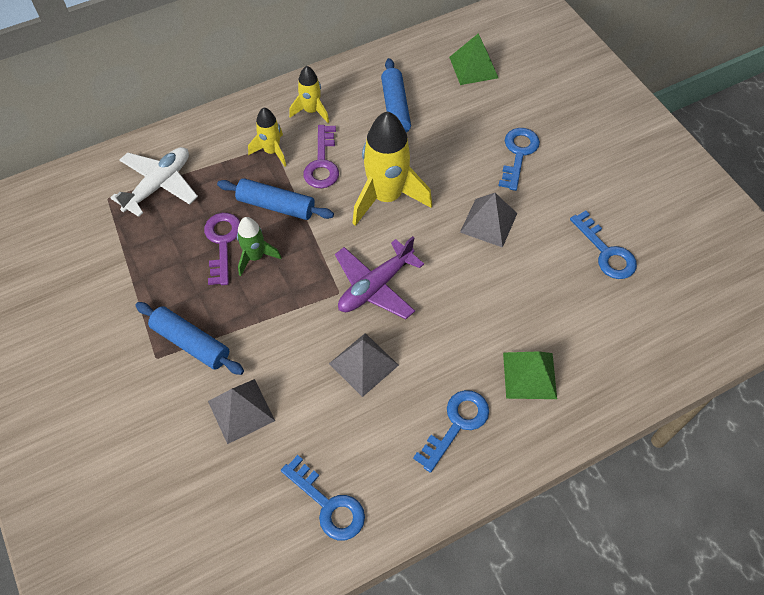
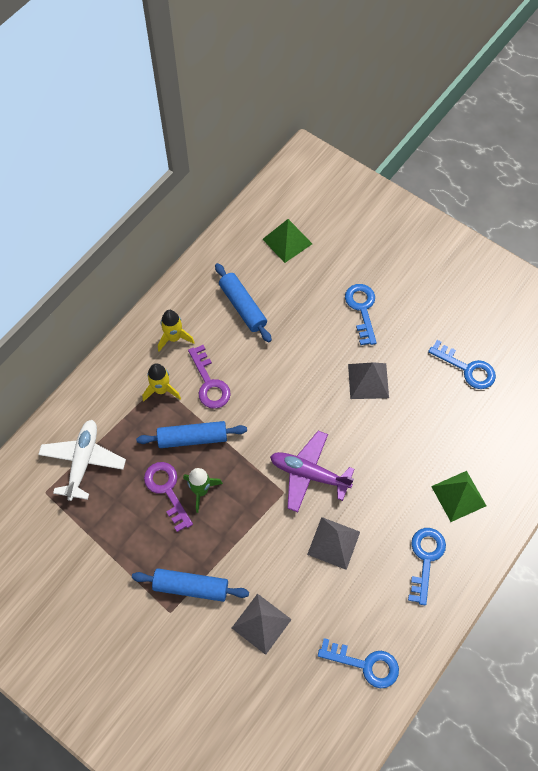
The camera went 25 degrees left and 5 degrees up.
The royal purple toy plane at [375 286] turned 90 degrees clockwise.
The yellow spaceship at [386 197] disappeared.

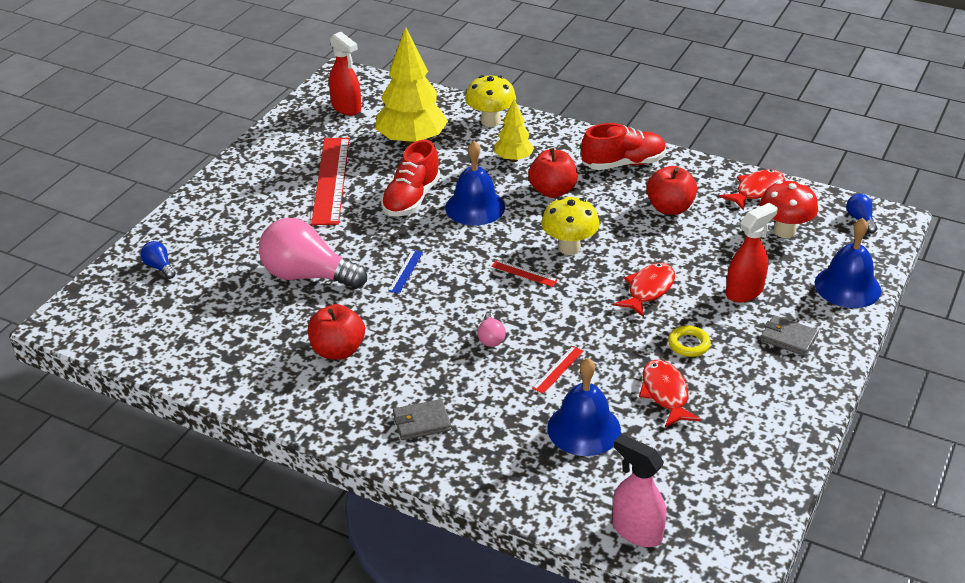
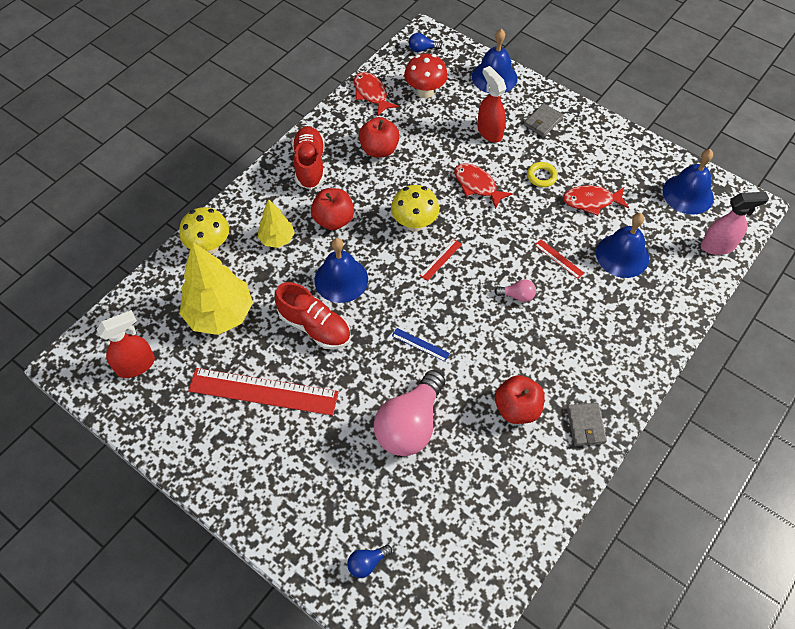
The camera went 80 degrees left and 20 degrees up.
The grey wallet moved from [421 422] to [585 425].
The royal blue bell at [688 194] appeared.
The rosy sprayer at [636 531] turned 150 degrees counterclockwise.

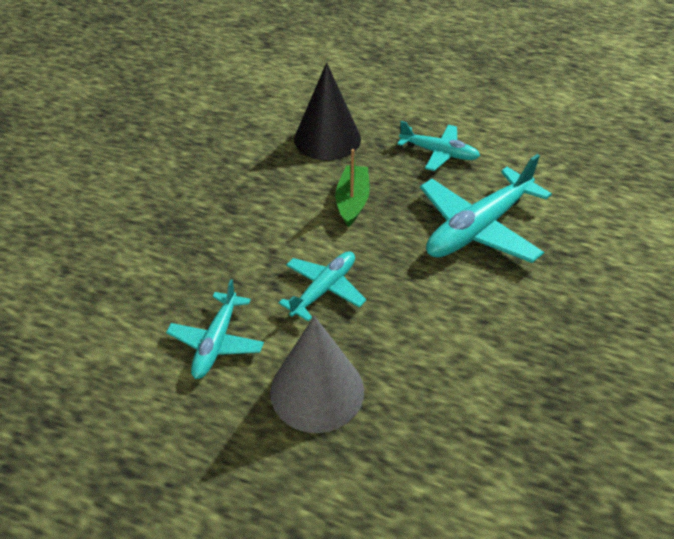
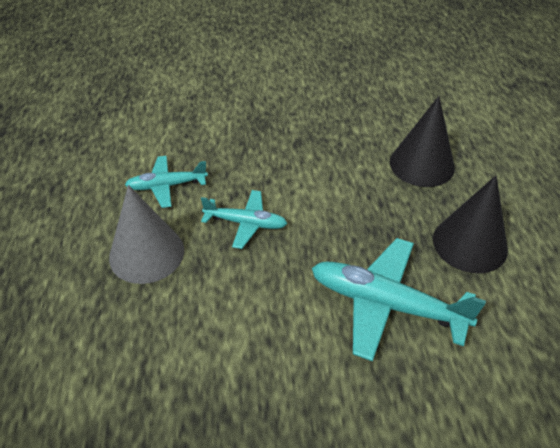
The camera went 65 degrees right and 0 degrees up.
The teal toy plane at [438 153] was replaced by the black cone at [469 244].
The emerald toy boat at [352 201] disappeared.

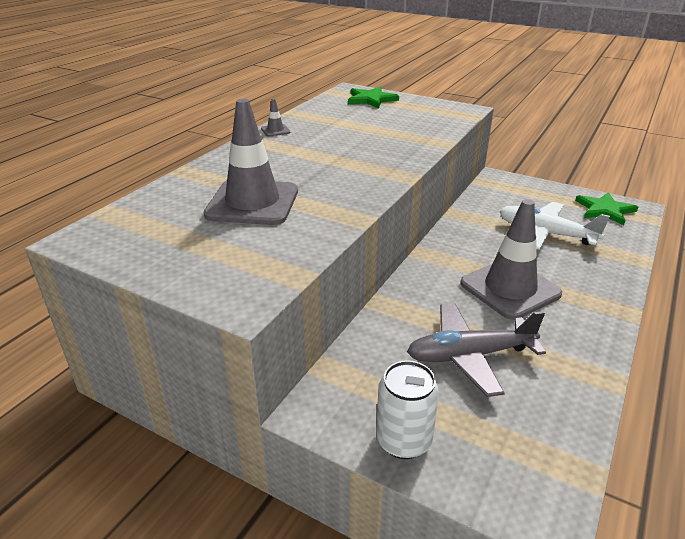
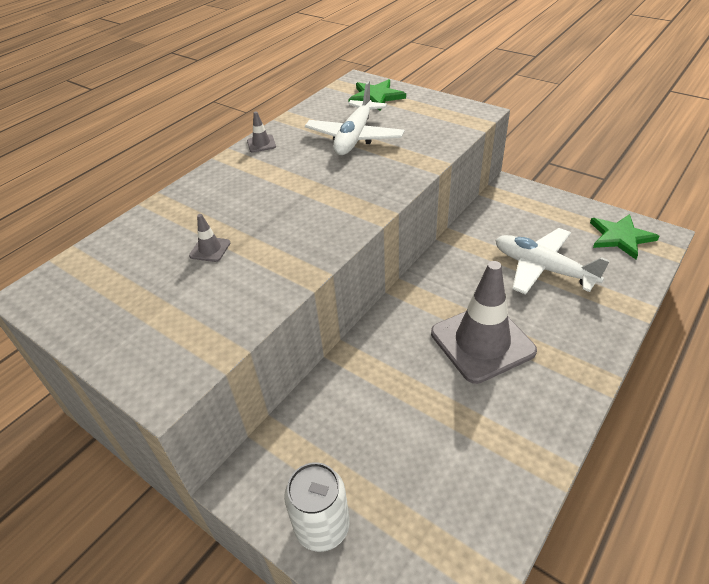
The camera went 10 degrees right and 10 degrees up.
The grey safety cone at [252 203] changed to 0.40 times the size.
The pure white toy plane at [354 137] appeared.
The grey toy plane at [470 355] disappeared.

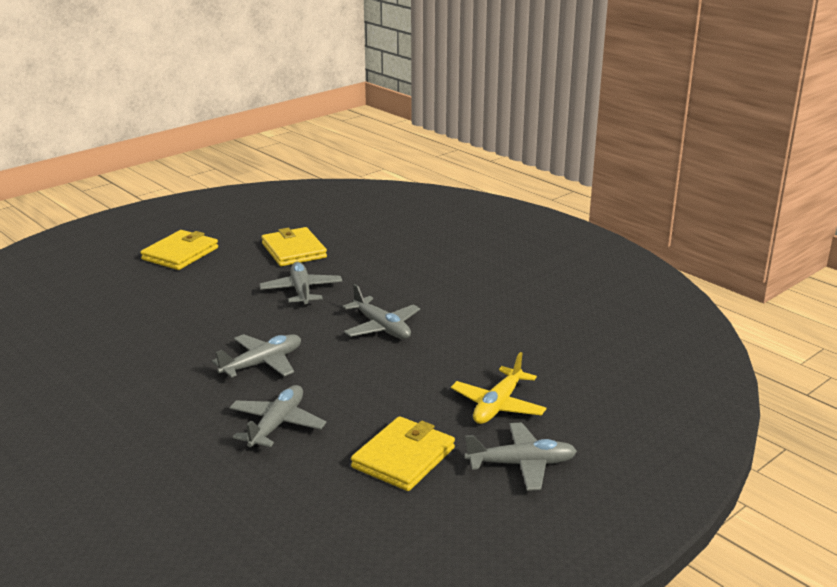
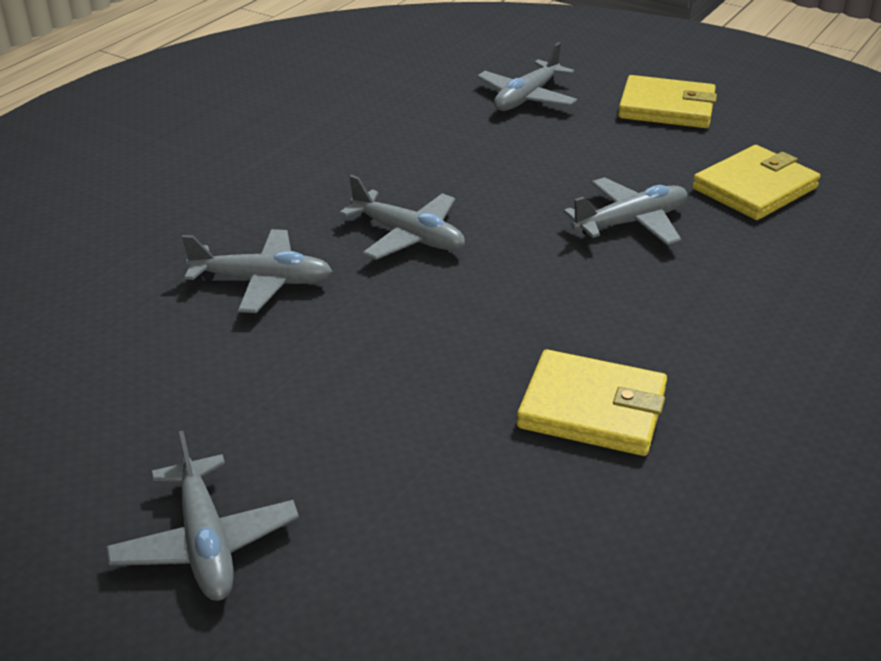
The camera went 75 degrees right and 10 degrees up.
The grey toy plane moved from [382 327] to [526 98].
The yellow wallet moved from [403 458] to [592 408].
The yellow toy plane at [498 405] disappeared.

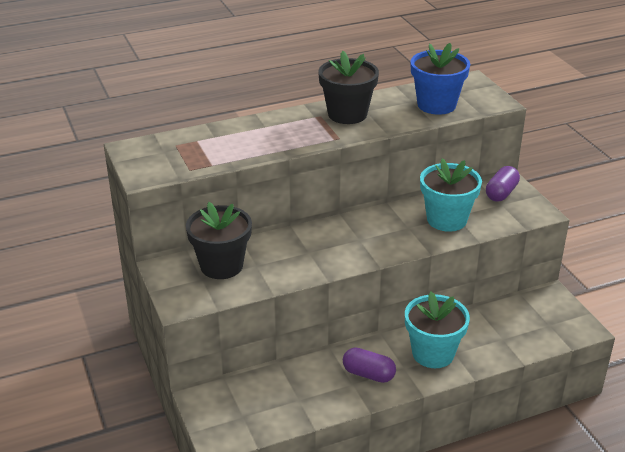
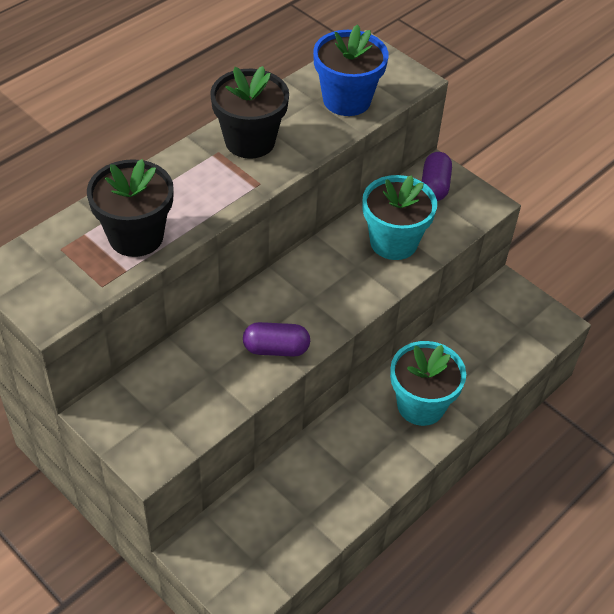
The camera went 25 degrees left and 15 degrees up.
The black potted plant moved from [221 266] to [136 236].
The royal purple pill shape moved from [368 374] to [276 349].

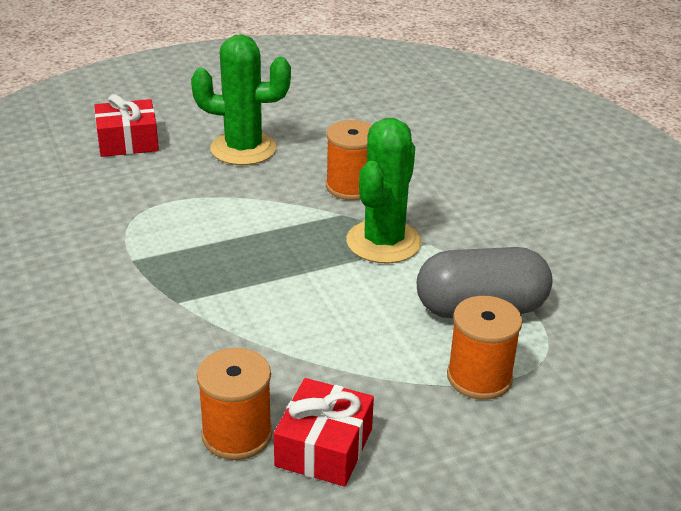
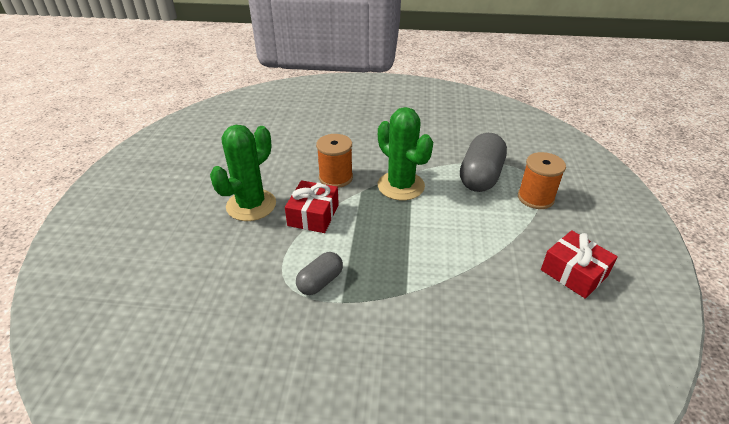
The camera went 60 degrees left and 5 degrees up.
The red wrapped gift moved from [128 141] to [313 215].
The grey pill shape at [320 282] appeared.
The orange spool at [237 434] disappeared.

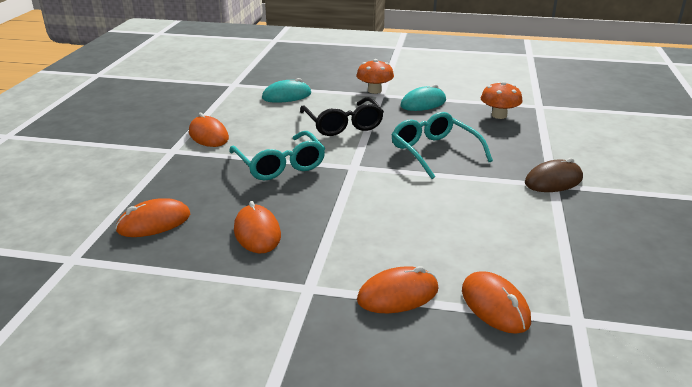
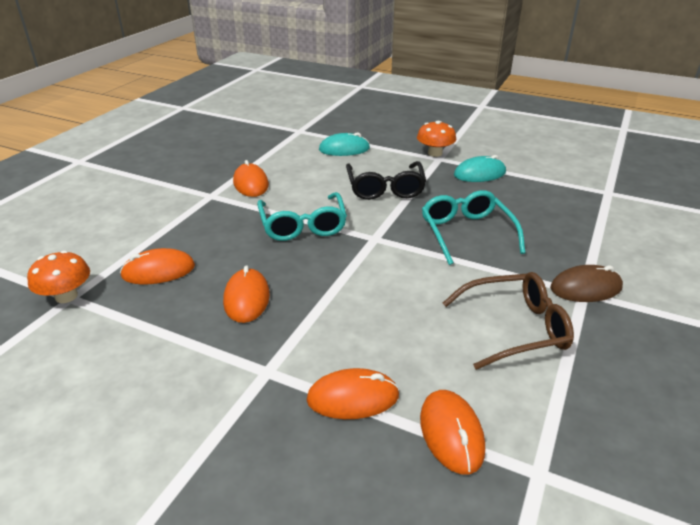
The camera went 15 degrees right and 5 degrees up.
The orange mushroom moved from [499 115] to [66 296].
The russet eyeglasses at [514 328] appeared.

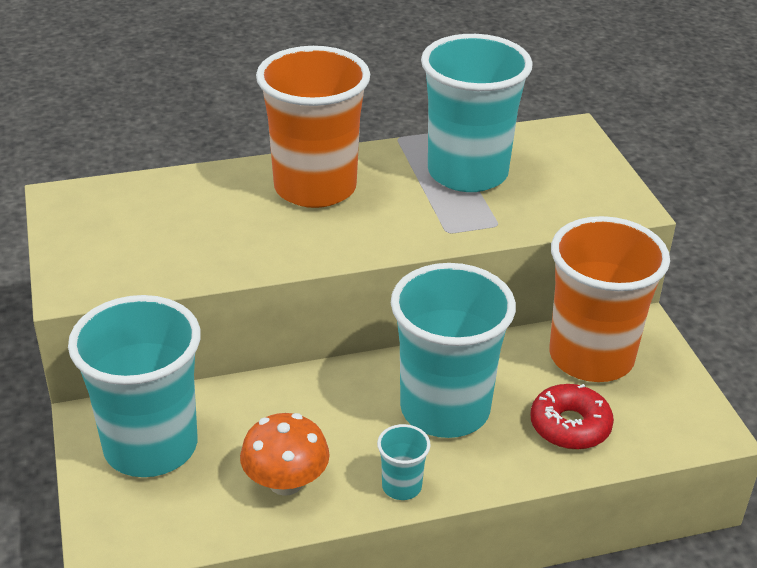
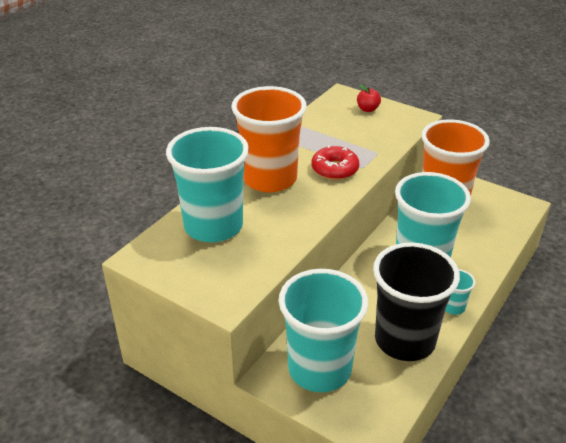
The camera went 40 degrees left and 0 degrees up.
The teal cup moved from [467 173] to [213 226].
The red donut moved from [570 426] to [334 169].
The red apple fruit at [367 109] appeared.
The orange mushroom at [286 482] was replaced by the black cup at [404 340].

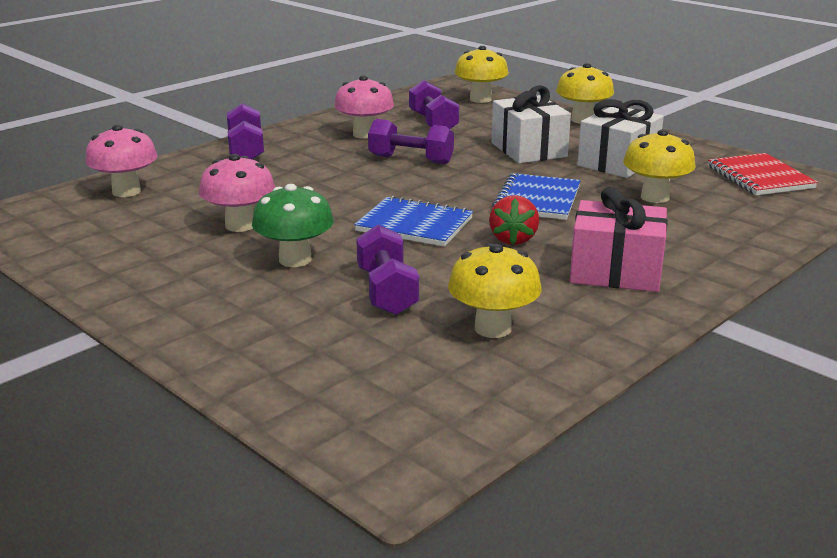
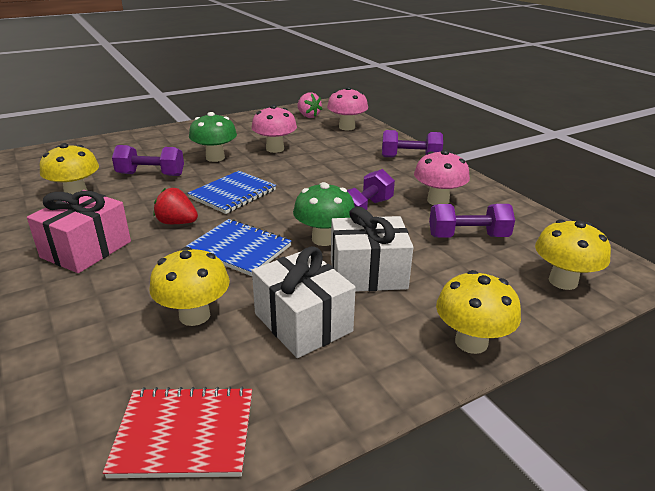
The camera went 105 degrees right and 5 degrees up.
The emerald mushroom at [324 239] appeared.
The rosy toy strawberry at [308 116] appeared.

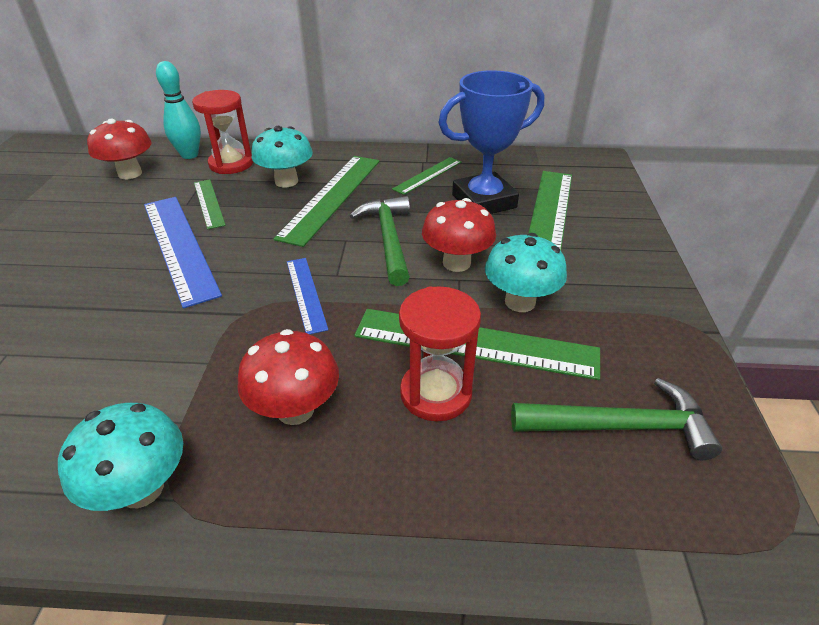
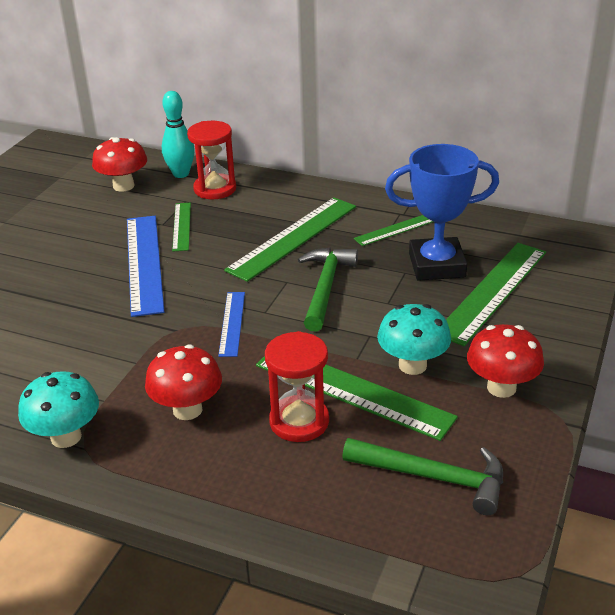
The camera went 20 degrees right and 5 degrees down.
The red mushroom moved from [456 263] to [501 387].
The teal mushroom at [286 181] disappeared.

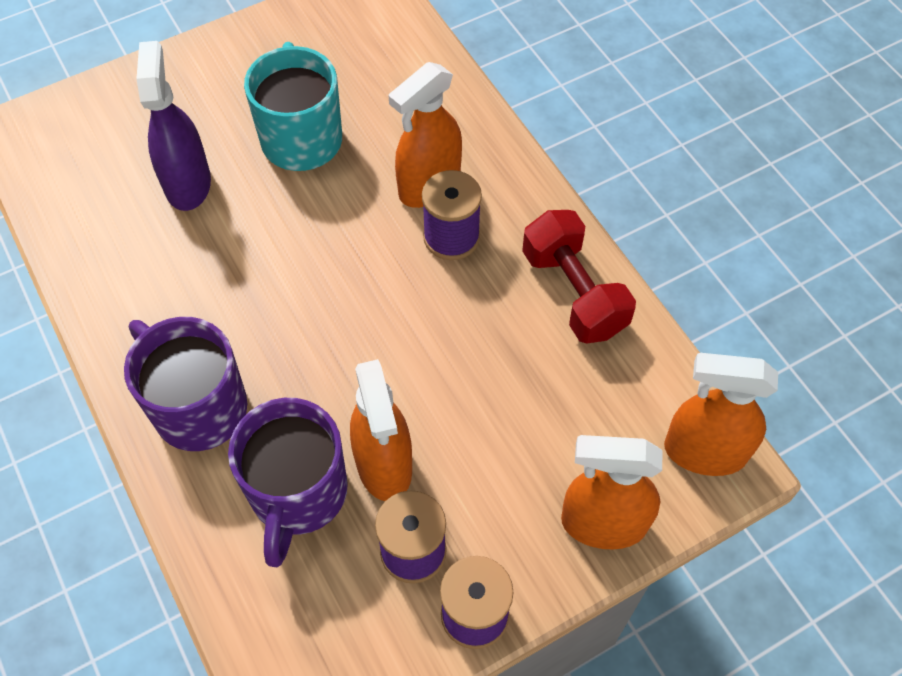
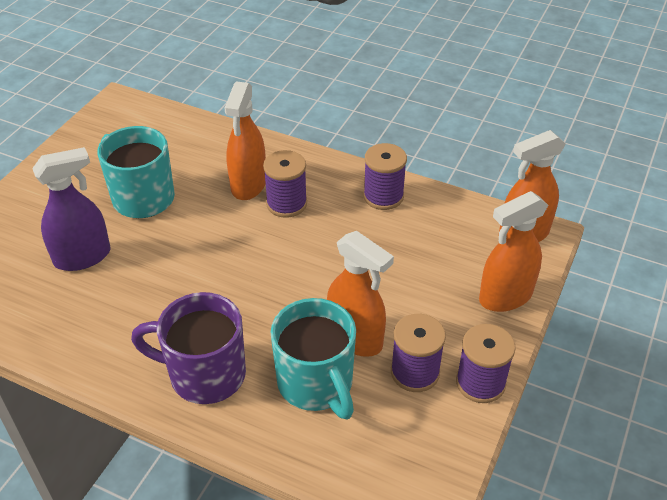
The camera went 35 degrees left and 15 degrees down.
The royal purple sprayer at [188 183] turned 105 degrees clockwise.
The royal purple coffee mug at [298 494] became the teal coffee mug at [316 384].
The red dumbbell at [573 292] was replaced by the royal purple spool at [383 196].

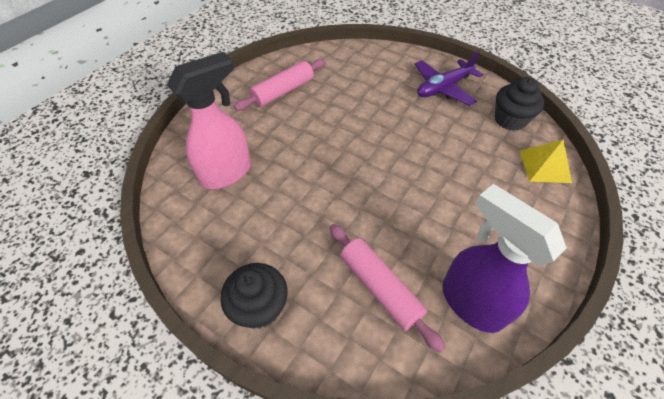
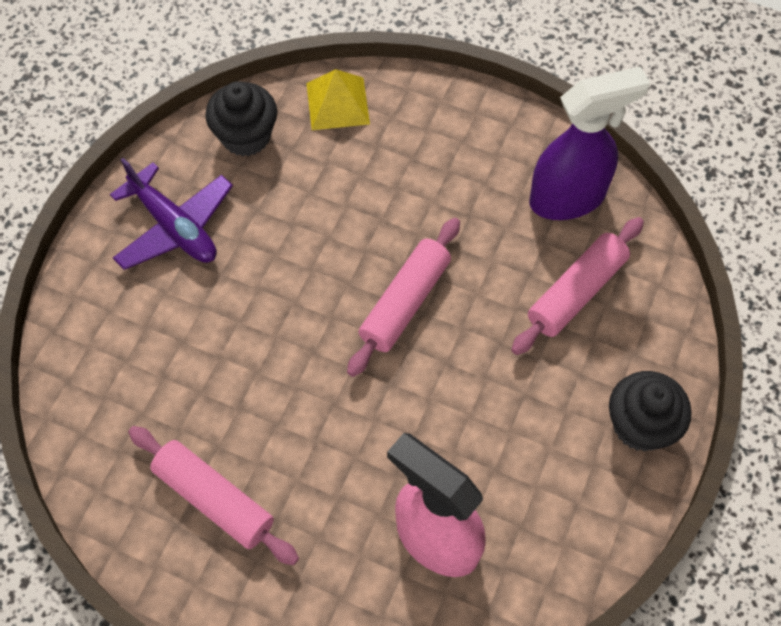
The camera went 100 degrees left and 10 degrees up.
The rosy rolling pin at [404 302] appeared.
The royal purple sprayer at [470 302] turned 150 degrees counterclockwise.

